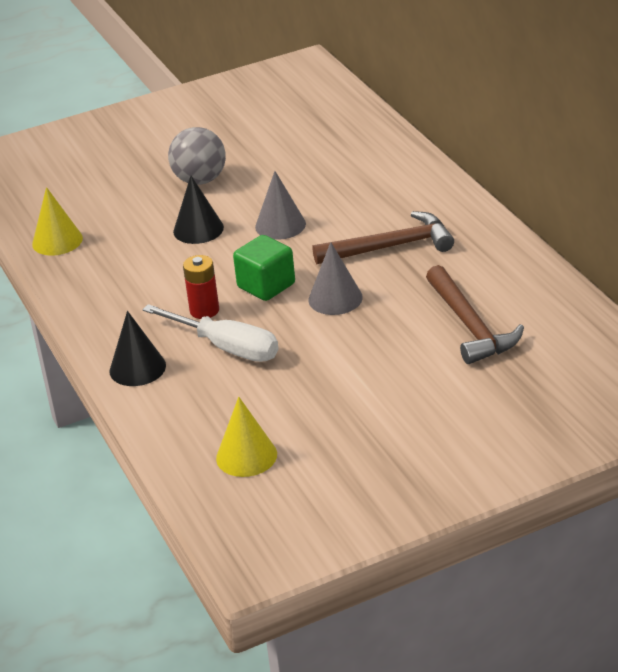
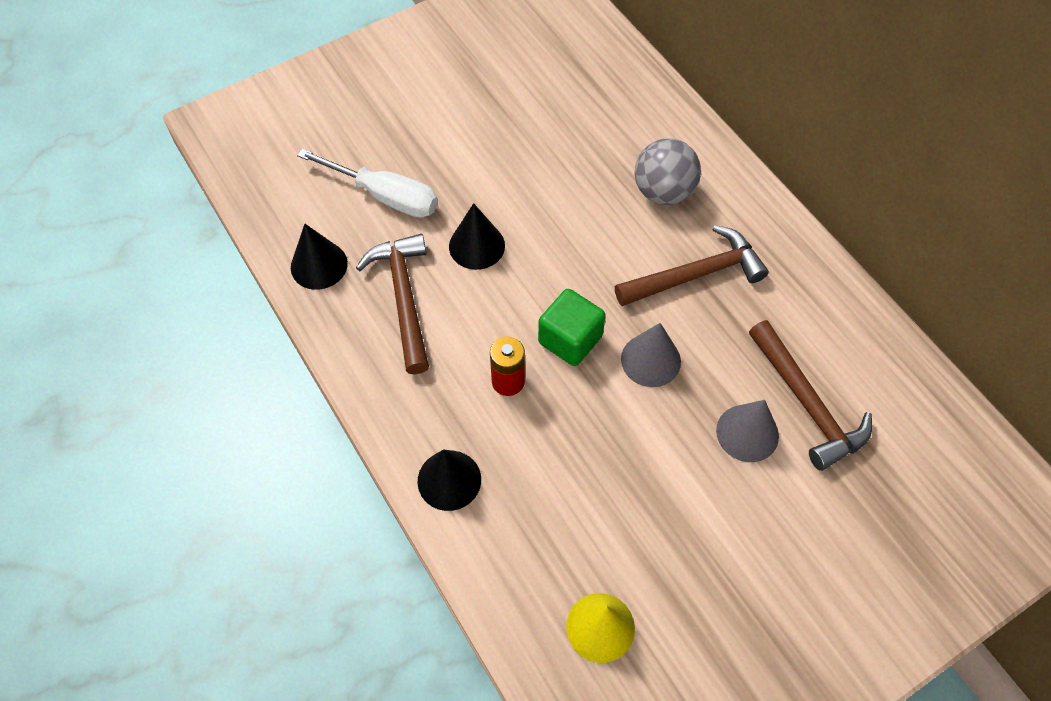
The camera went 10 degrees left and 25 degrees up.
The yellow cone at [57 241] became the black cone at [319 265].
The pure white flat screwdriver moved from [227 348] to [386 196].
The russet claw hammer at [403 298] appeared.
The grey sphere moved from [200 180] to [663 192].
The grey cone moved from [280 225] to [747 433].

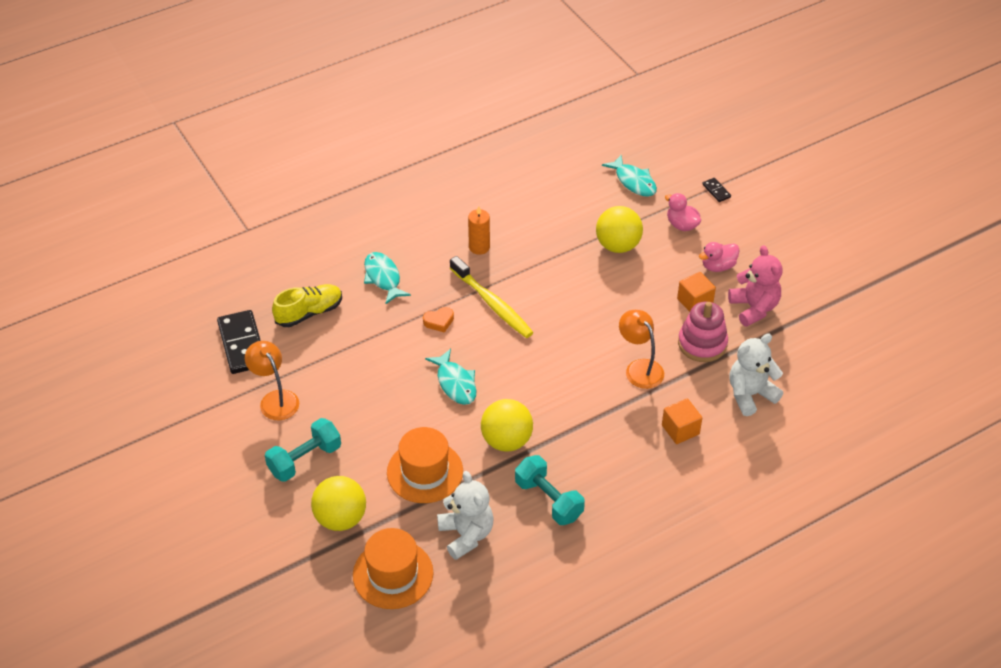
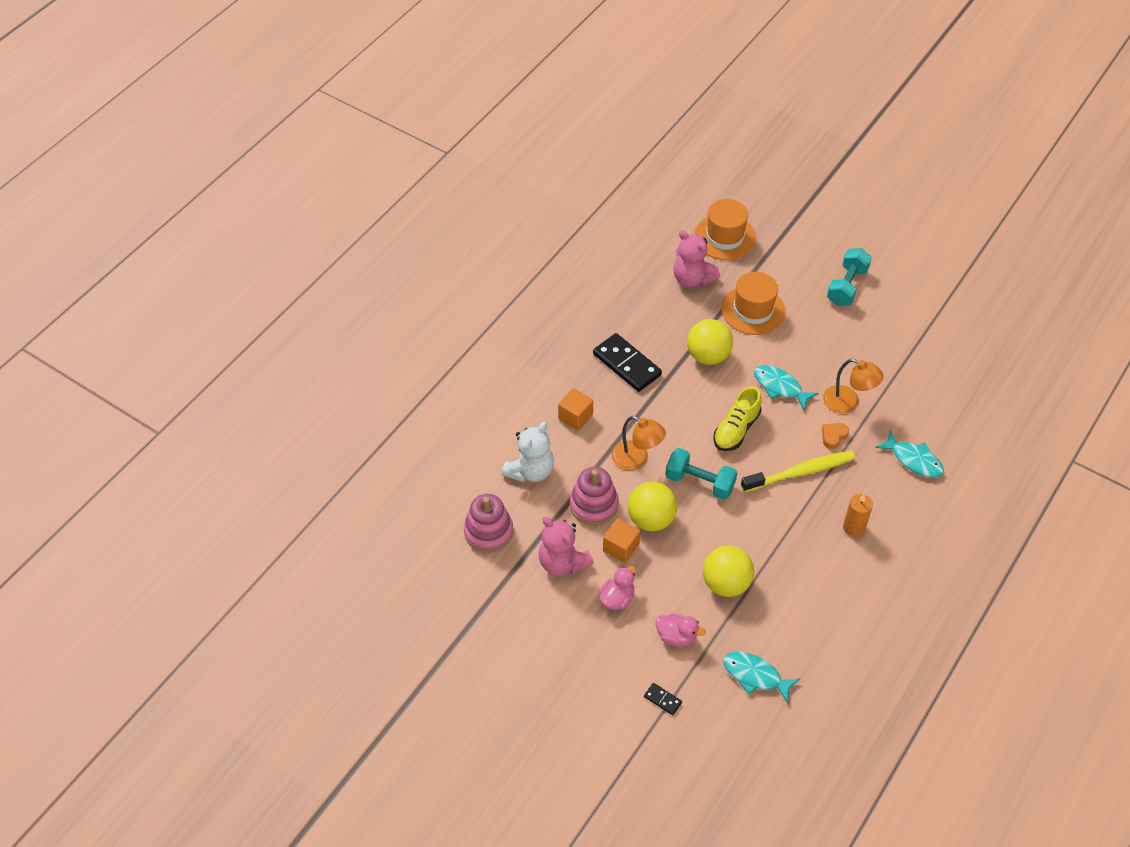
The camera went 155 degrees right and 5 degrees up.
The rosy stacking rings at [488 532] appeared.
The black domino tile moved from [242 344] to [627 364].
The yellow sphere moved from [340 518] to [651 519].
The teal dumbbell moved from [548 500] to [700 482].
The pure white teddy at [466 535] became the rosy teddy at [692 279].
The yellow shoe moved from [309 313] to [736 429].
The yellow tooth brush at [492 304] turned 135 degrees clockwise.
The orange desk lamp moved from [275 399] to [848 403].

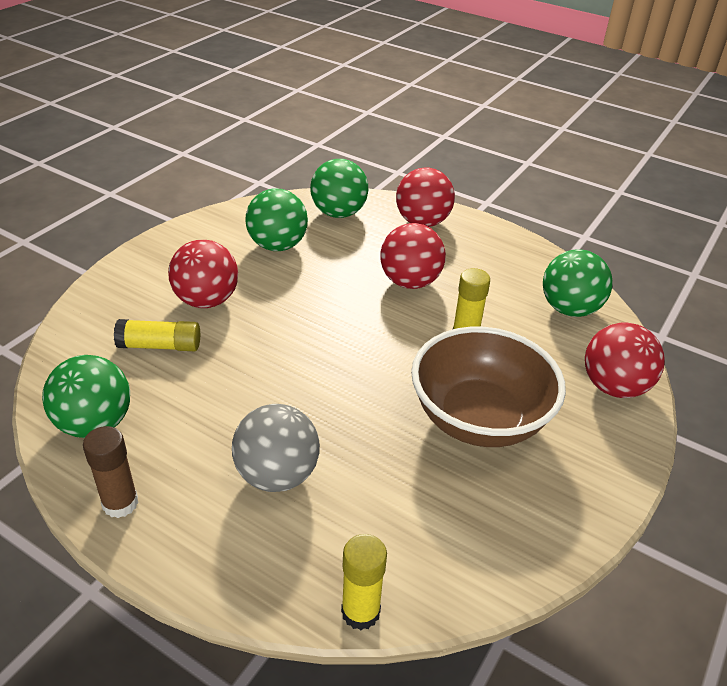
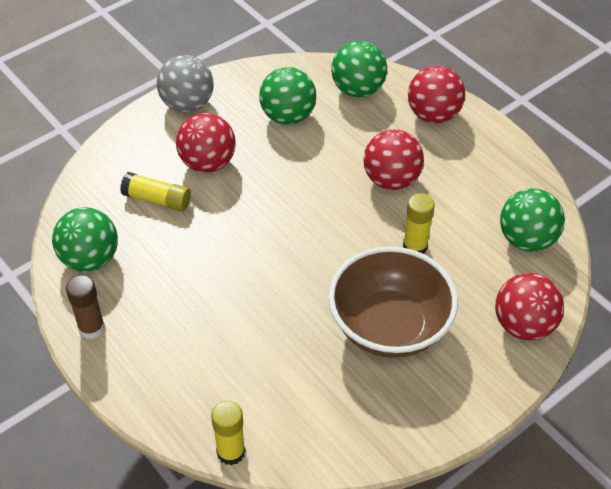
The camera went 20 degrees right and 10 degrees up.
The grey sphere moved from [277 475] to [187 104].

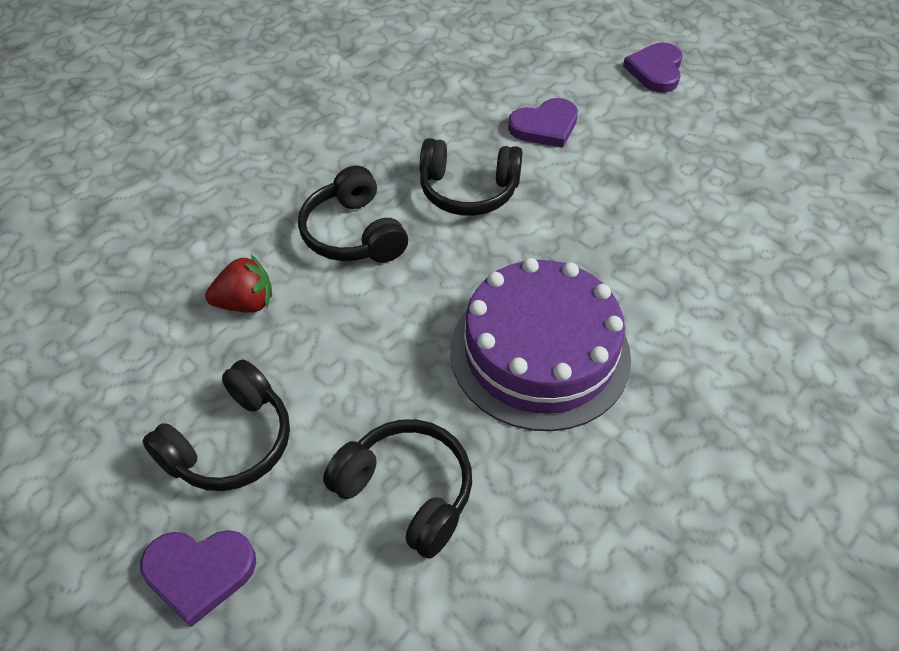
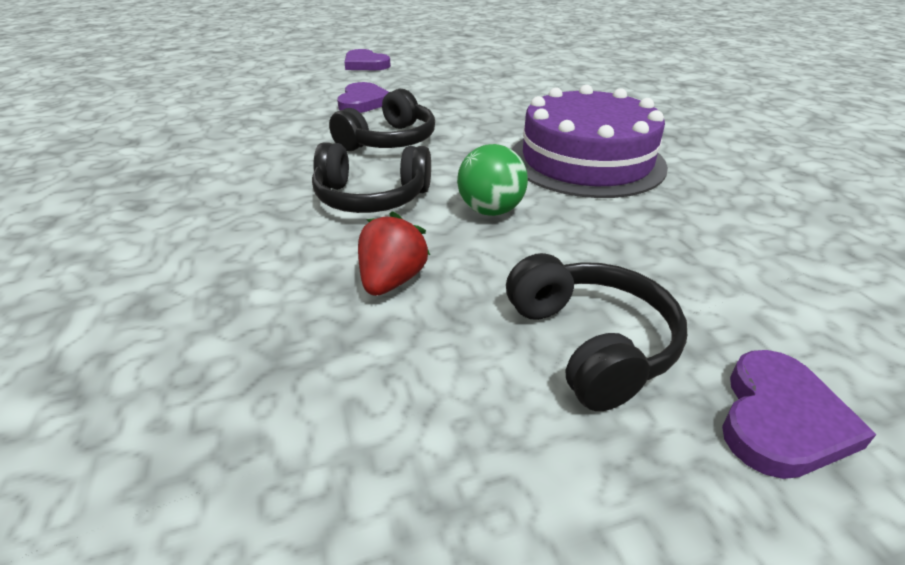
The camera went 60 degrees left and 15 degrees down.
The emerald sphere at [490 211] appeared.
The black headset at [406 492] disappeared.

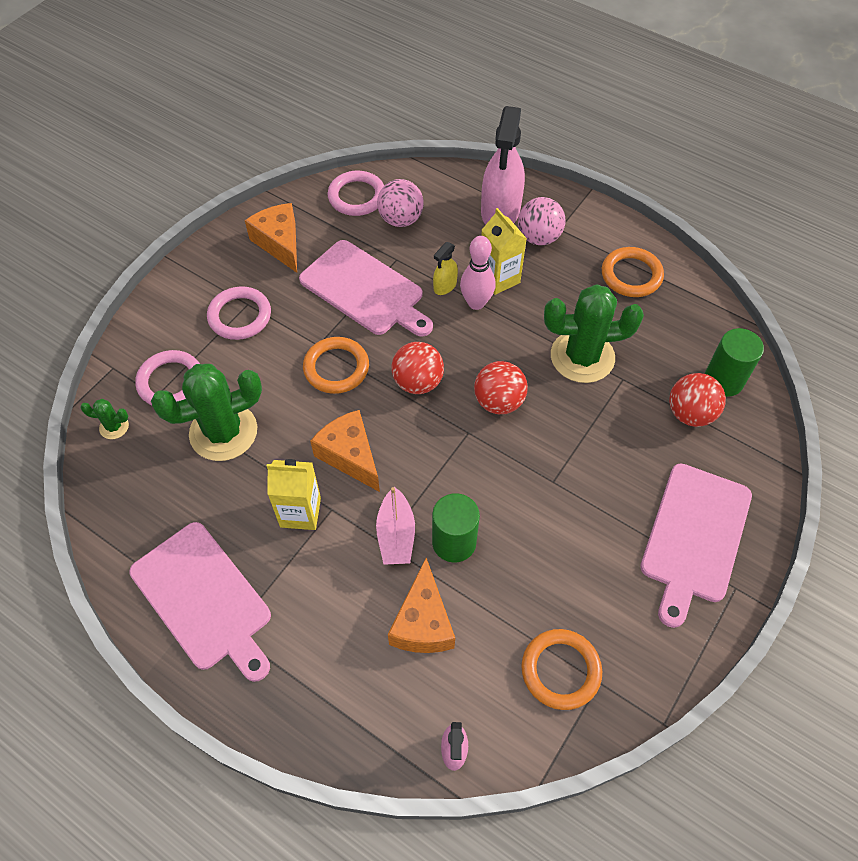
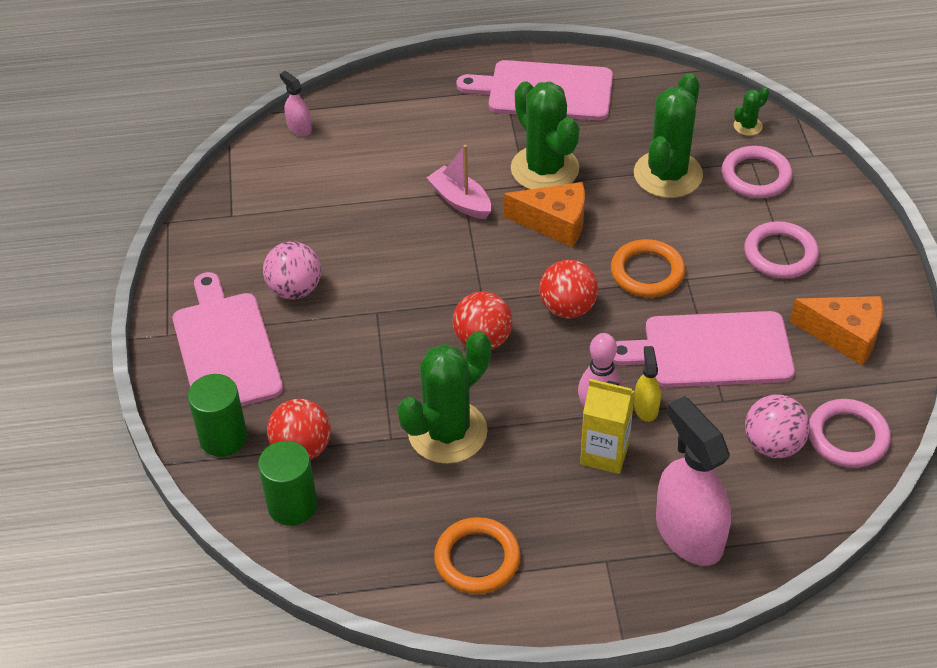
The camera went 140 degrees right and 10 degrees down.
The emerald solid cylinder moved from [454 542] to [223 438].
The rosy sphere moved from [539 237] to [295 289].
The yellow juice carton at [300 512] was replaced by the emerald prickly plant at [544 169].
The orange piece of cheese at [423 622] disappeared.
The orange hoop at [560 670] disappeared.

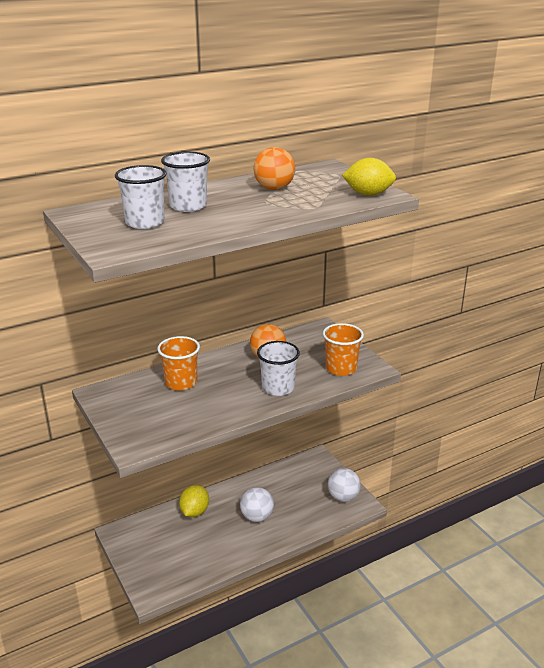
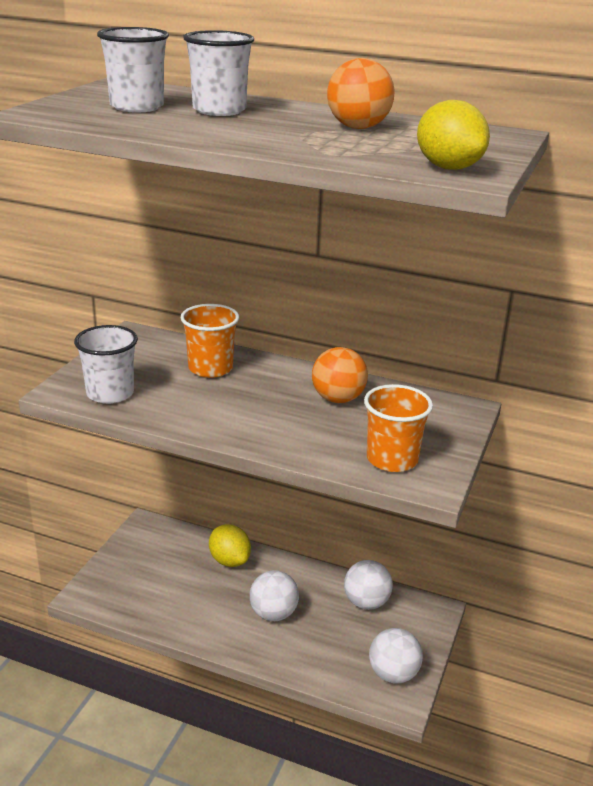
The camera went 50 degrees right and 0 degrees up.
The pure white cup moved from [278 388] to [110 393].
The yellow citrus fruit at [194 511] turned 75 degrees clockwise.
The pure white sphere at [366 602] appeared.

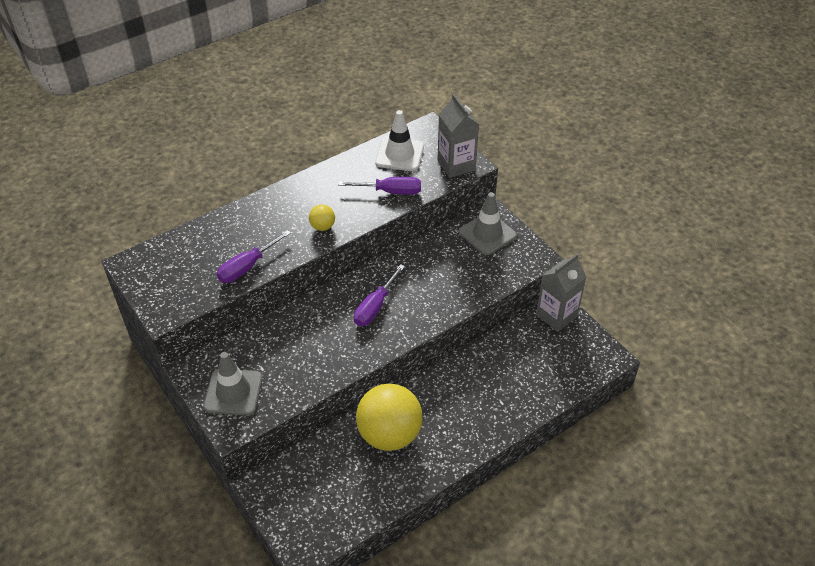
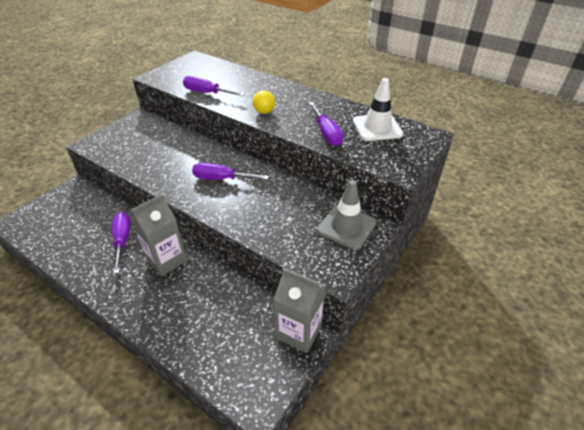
The camera went 70 degrees right and 5 degrees down.
The yellow sphere at [389 434] was replaced by the royal purple flat screwdriver at [122 240].
The grey juice carton moved from [456 165] to [166 260].
The grey safety cone at [233 392] disappeared.

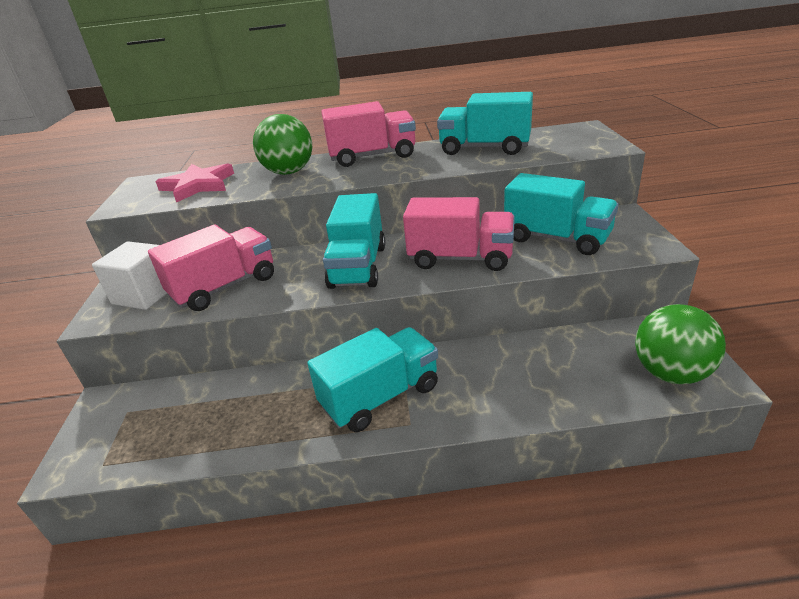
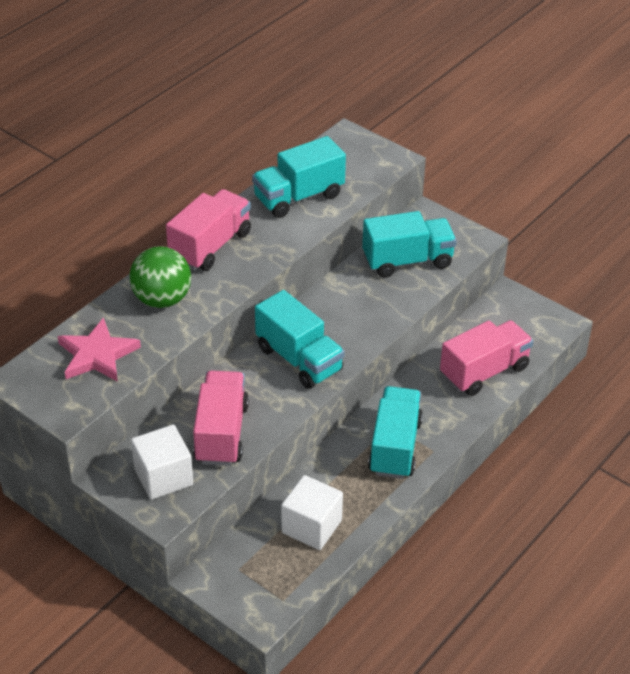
The camera went 50 degrees left and 10 degrees up.
The pure white cube at [311 526] appeared.
The rosy truck moved from [460 258] to [484 372].
The emerald sphere at [670 373] disappeared.

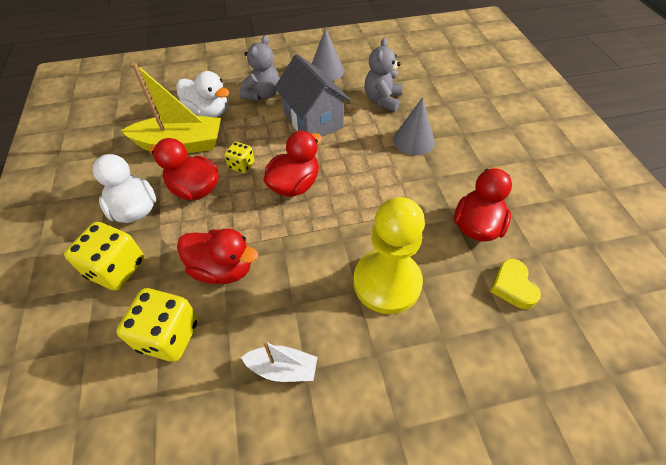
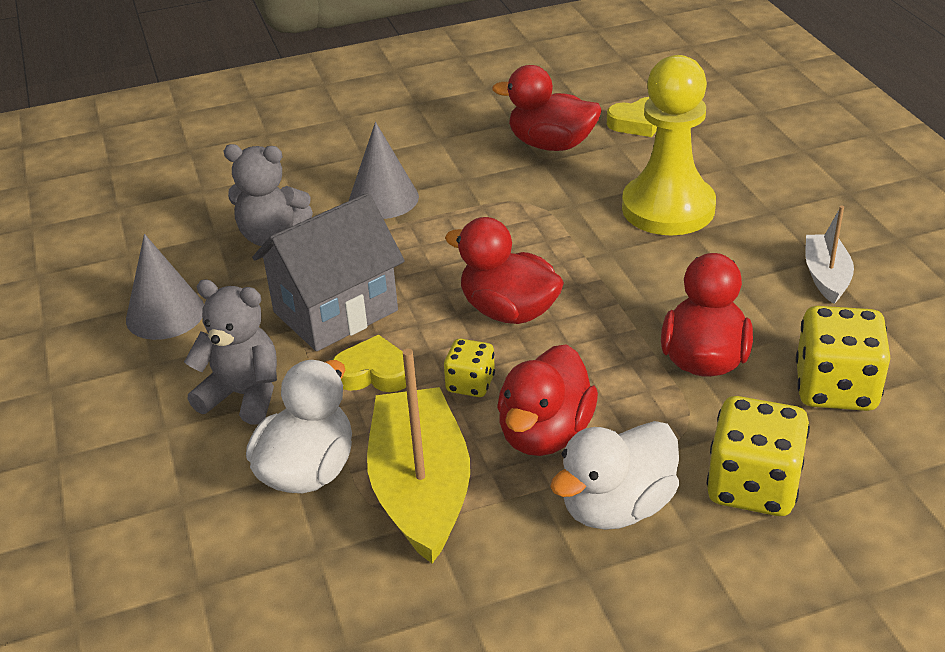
The camera went 95 degrees left and 15 degrees down.
The yellow heart shape at [374 373] appeared.

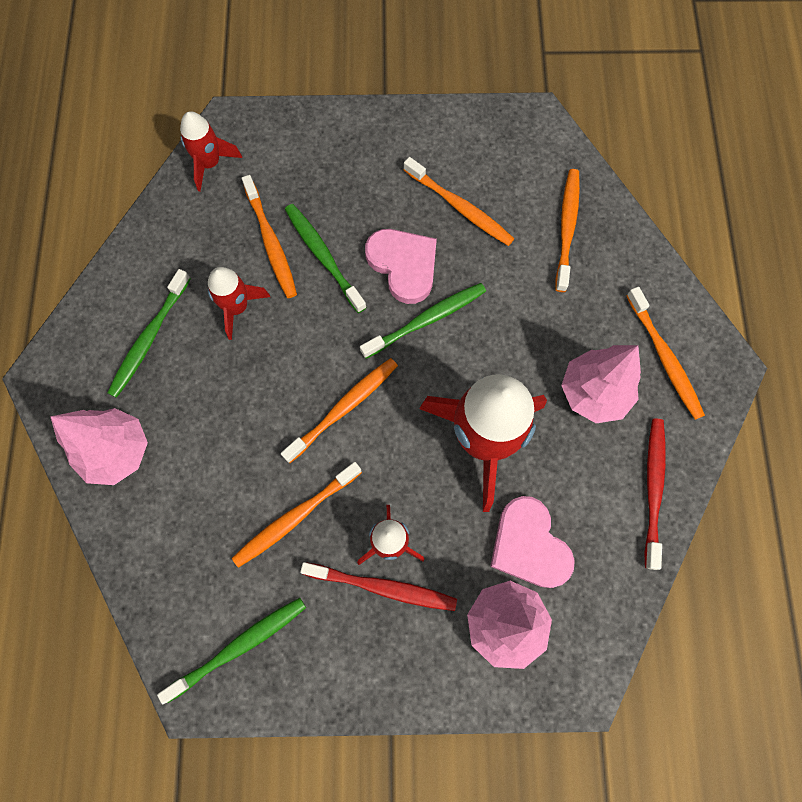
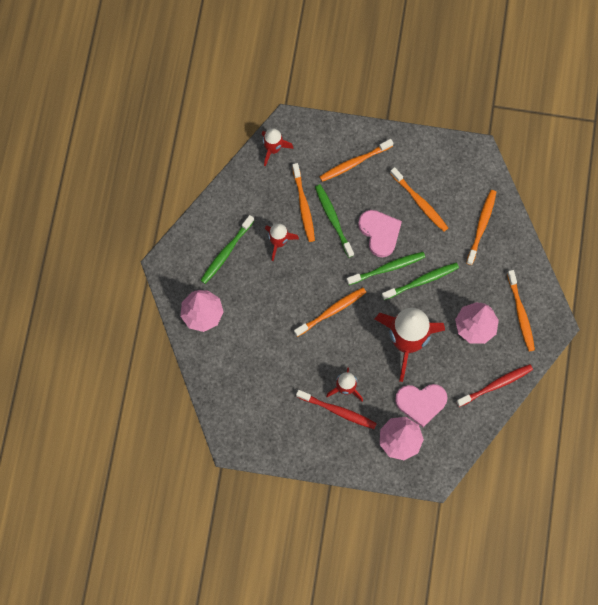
The camera went 10 degrees right and 0 degrees up.
The orange tooth brush moved from [294 517] to [354 163].
The emerald tooth brush moved from [240 646] to [422 281].
The rosy heart shape at [529 545] turned 75 degrees counterclockwise.
The red tooth brush at [653 488] turned 45 degrees clockwise.

